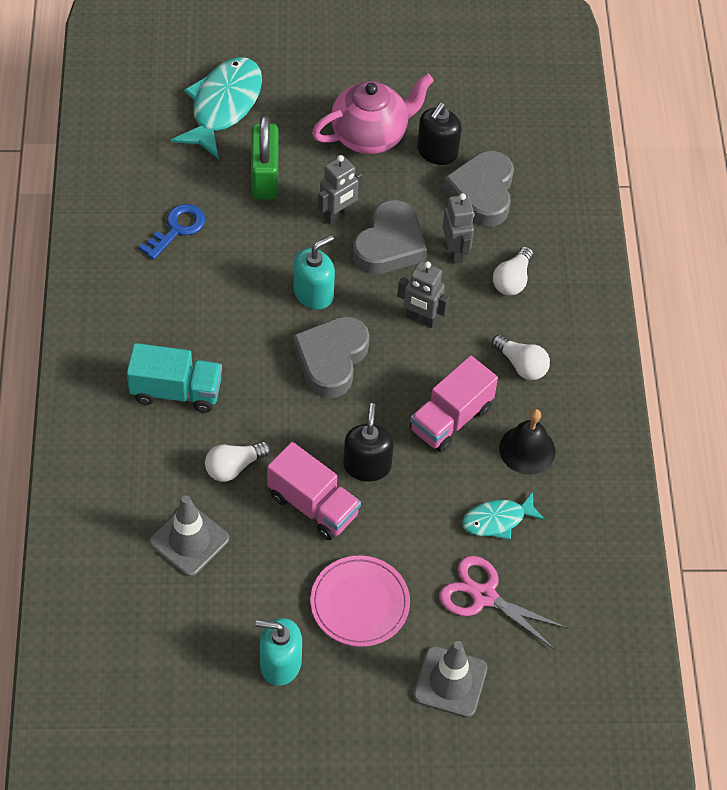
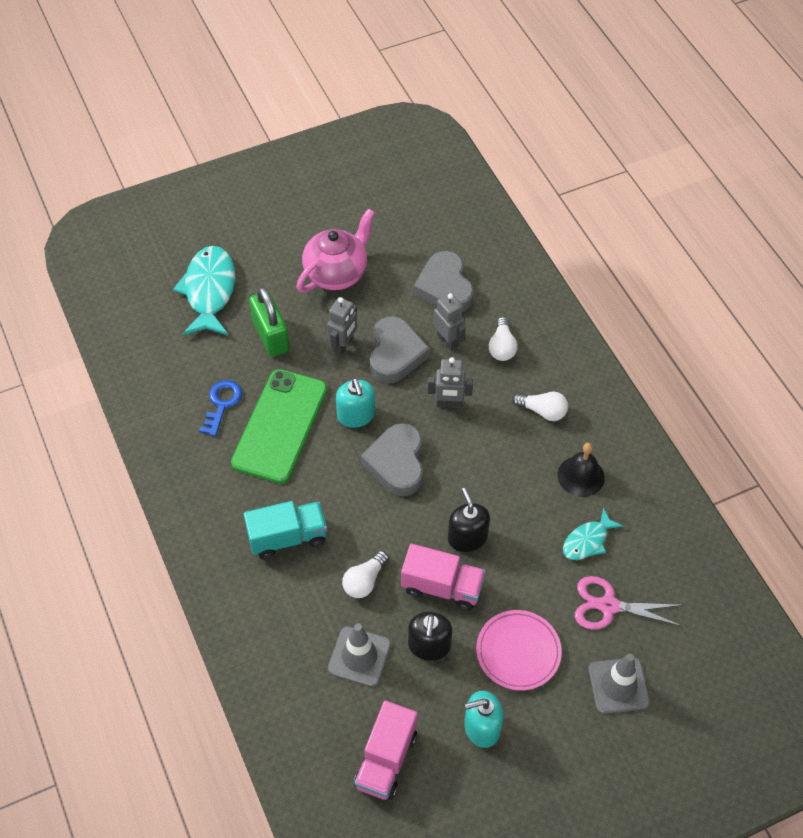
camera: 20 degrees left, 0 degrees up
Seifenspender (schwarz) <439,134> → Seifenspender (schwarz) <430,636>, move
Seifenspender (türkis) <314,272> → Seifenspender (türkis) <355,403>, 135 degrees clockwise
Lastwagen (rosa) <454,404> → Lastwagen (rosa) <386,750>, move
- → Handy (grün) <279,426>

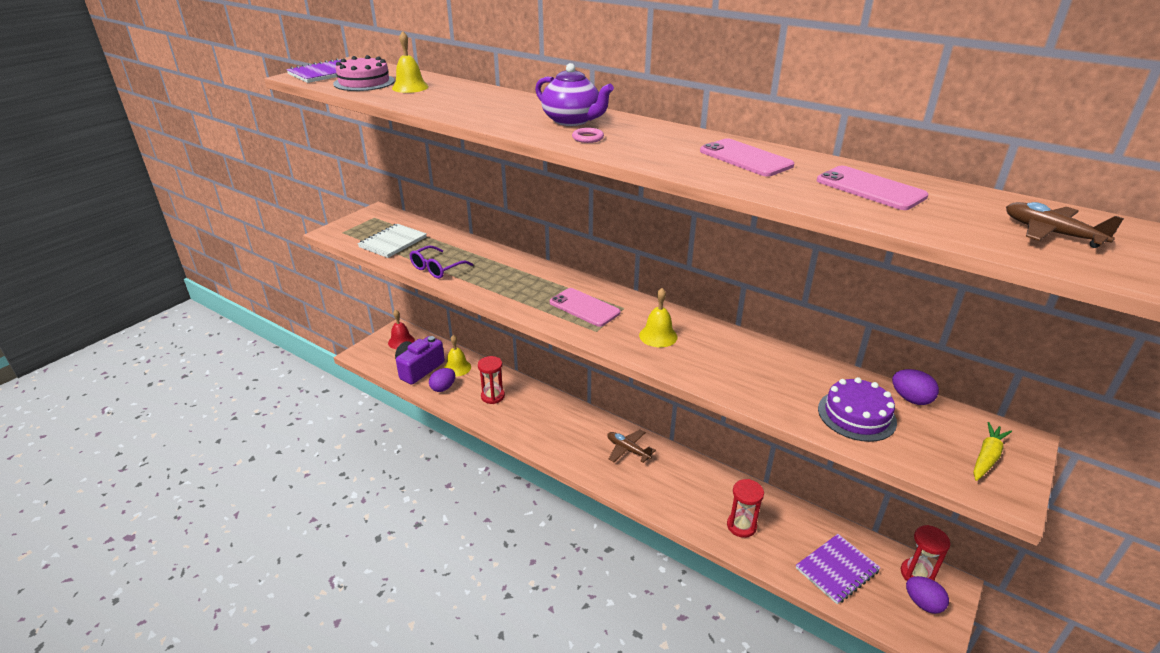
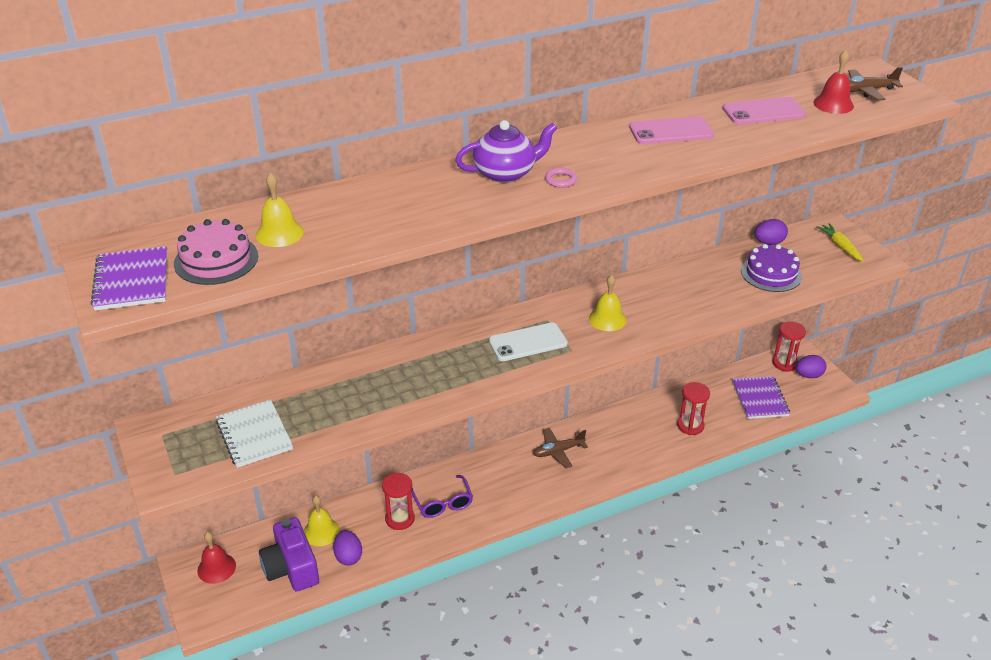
camera: 60 degrees left, 5 degrees up
Brille (lila) <441,262> → Brille (lila) <442,496>, move
Handy (rosa) <585,307> → Handy (weiß) <528,341>
- → Glocke (rot) <833,82>

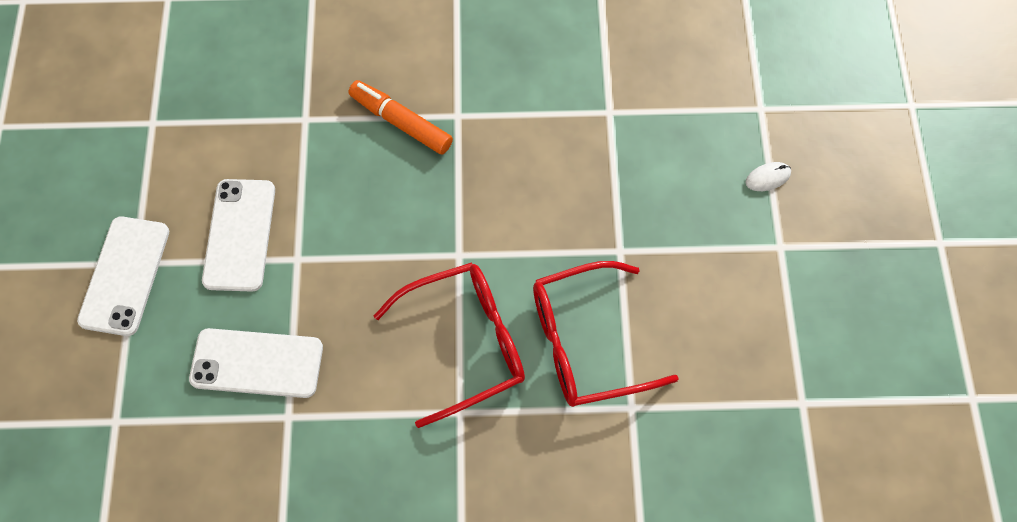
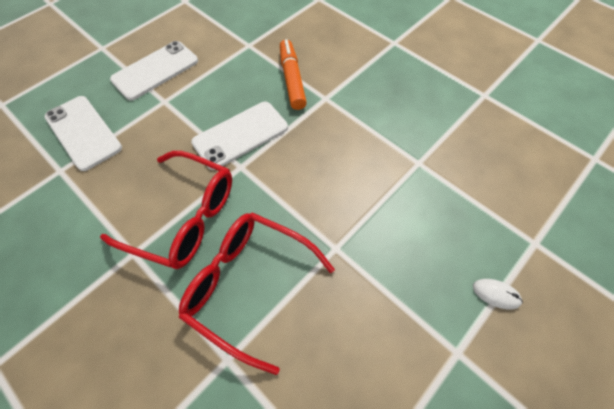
camera: 45 degrees right, 5 degrees down
Handy (weiß) <123,276> → Handy (weiß) <239,136>, move

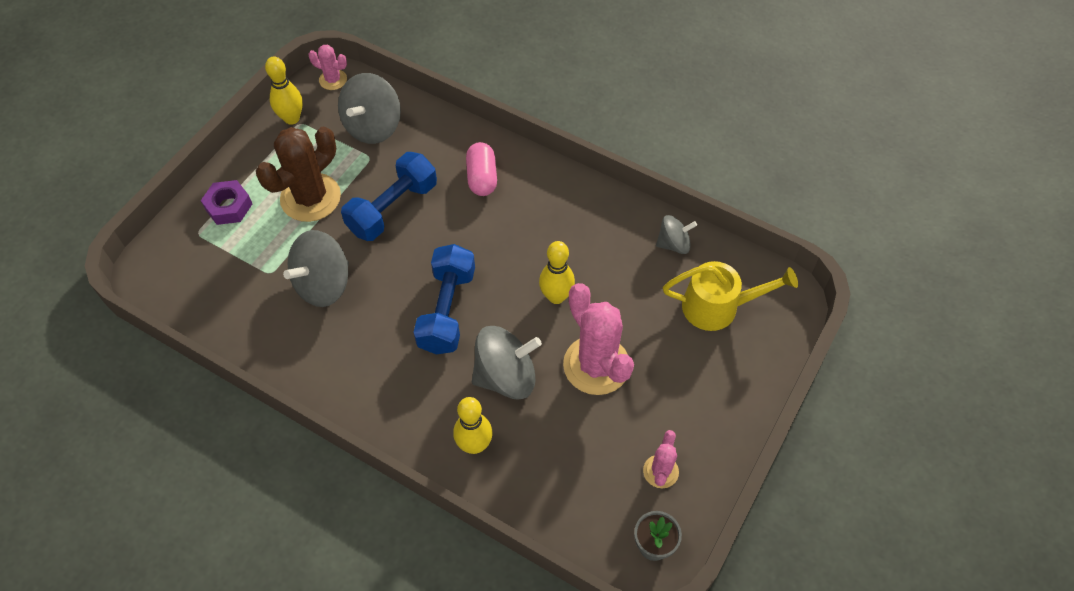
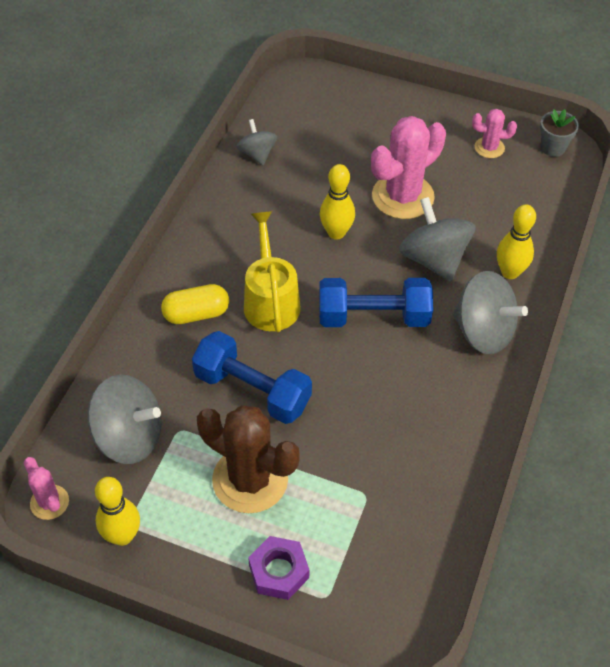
camera: 100 degrees left, 5 degrees down
Kaktus (rosa) <327,67> → Kaktus (rosa) <46,488>, 45 degrees counterclockwise
Kapsel (rosa) <481,169> → Kapsel (gelb) <195,304>
Kreisel (grau) <316,268> → Kreisel (grau) <490,312>, move
Gießkanne (gelb) <730,296> → Gießkanne (gelb) <272,271>, move

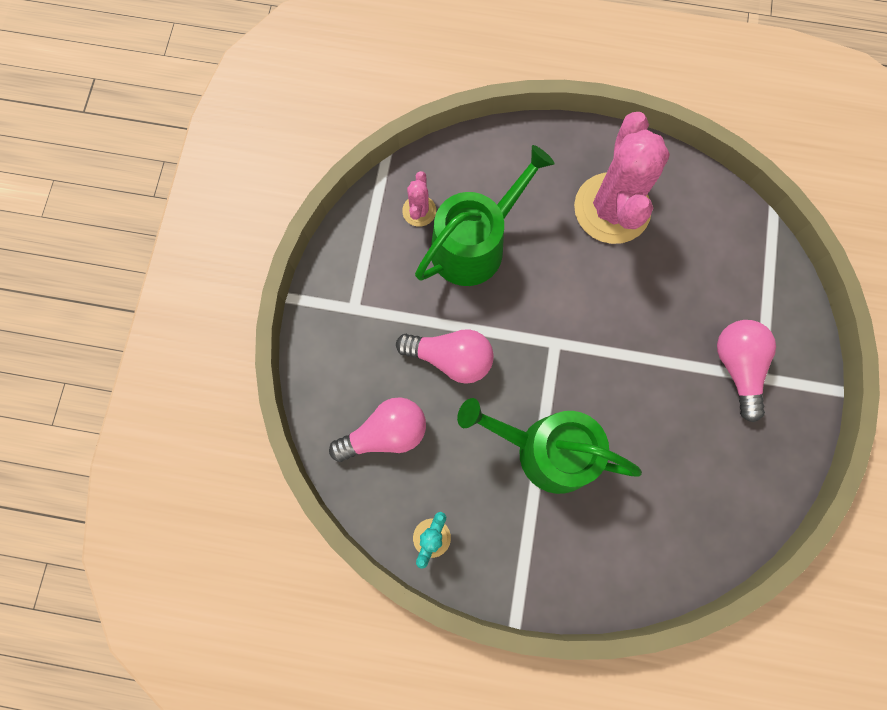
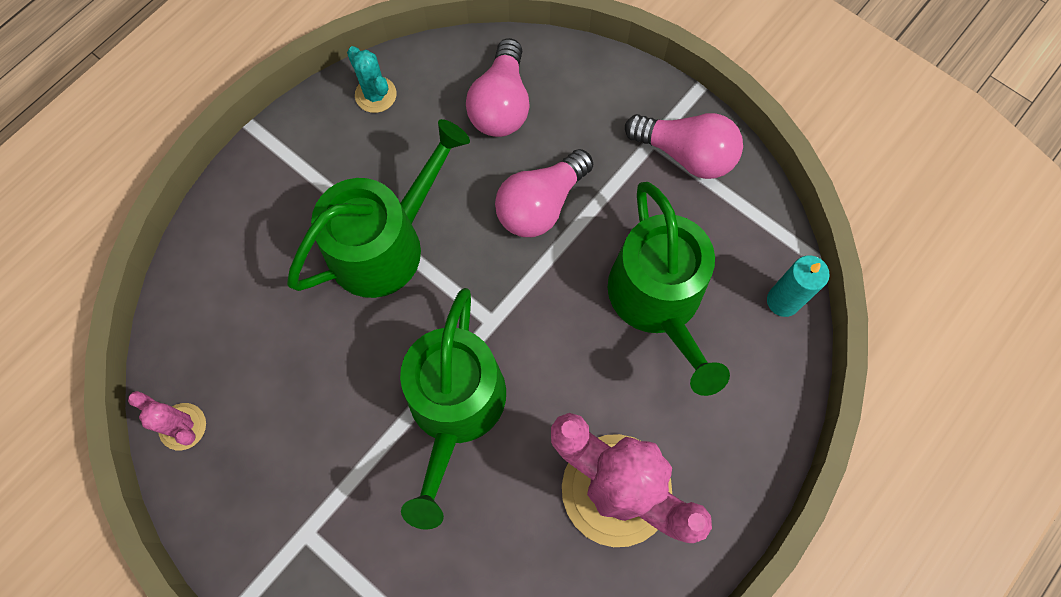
camera: 120 degrees right, 5 degrees down
Kaktus (rosa) <419,199> → Kaktus (rosa) <167,420>, move
Glühbirne (rosa) <746,371> → Glühbirne (rosa) <684,146>, move
- → Kerze (türkis) <798,286>
- → Gießkanne (grün) <453,409>

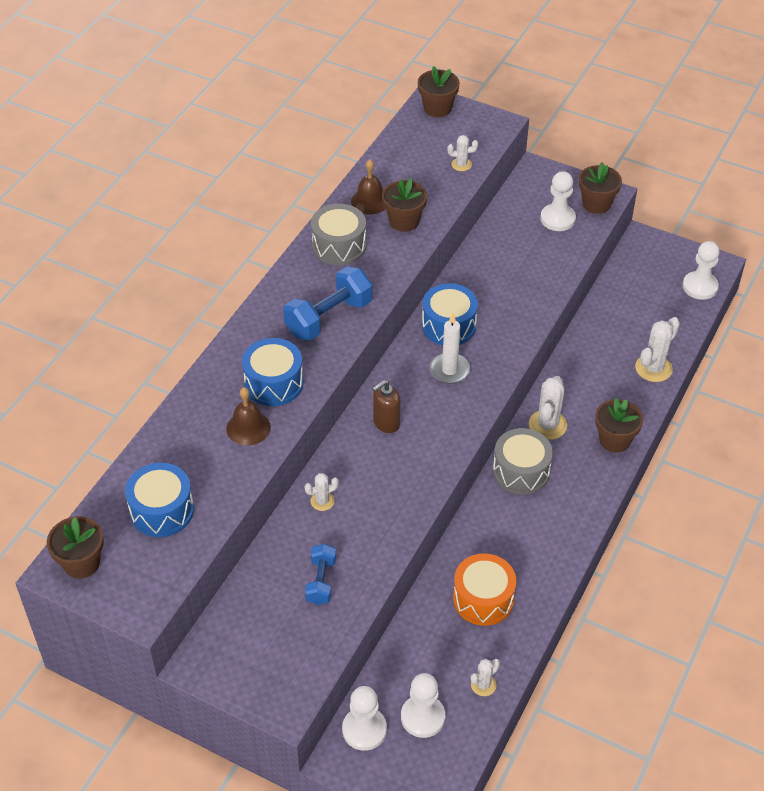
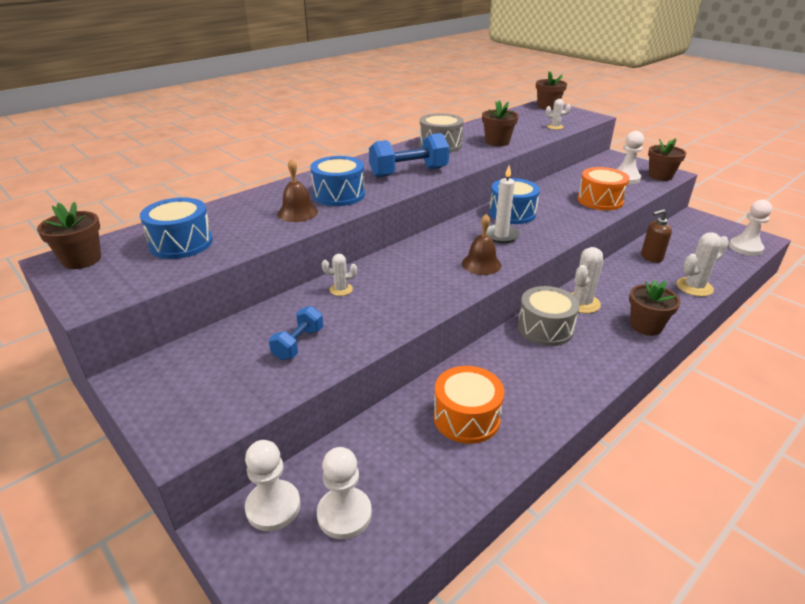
camera: 20 degrees right, 15 degrees down
Glocke (braun) <368,187> → Glocke (braun) <481,244>, move
Seifenspender (braun) <386,406> → Seifenspender (braun) <656,236>, move
Kaktus (weiß) <485,677> → -
- → Trommel (orange) <604,188>

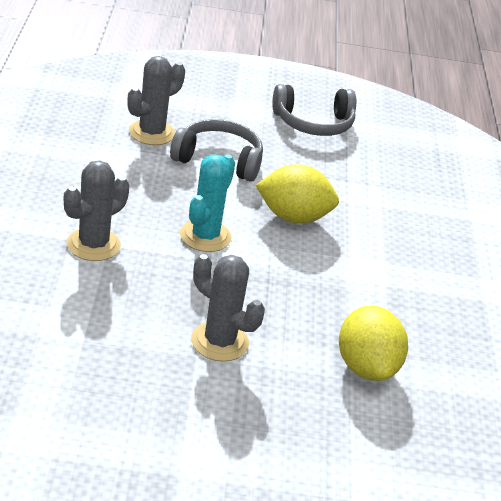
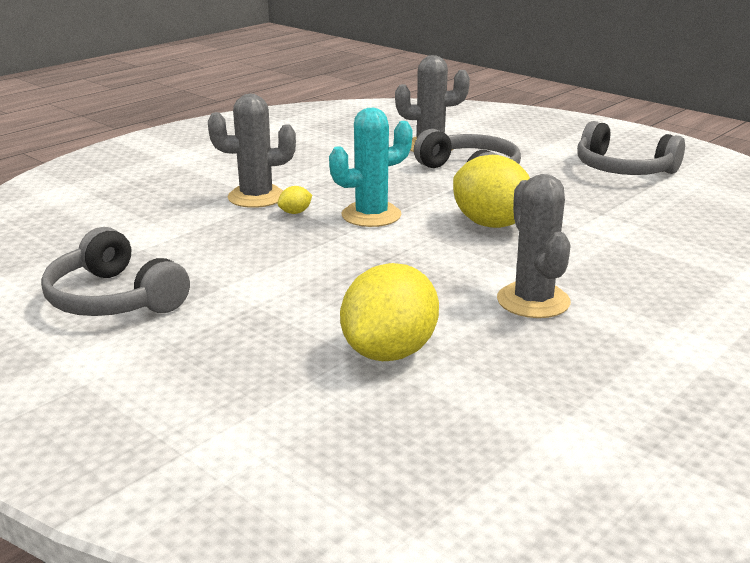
camera: 45 degrees right, 10 degrees down
Kaktus (grau) <228,307> → Kaktus (grau) <534,246>, move
- → Zitrone (gelb) <295,200>
- → Kopfhörer (grau) <115,271>

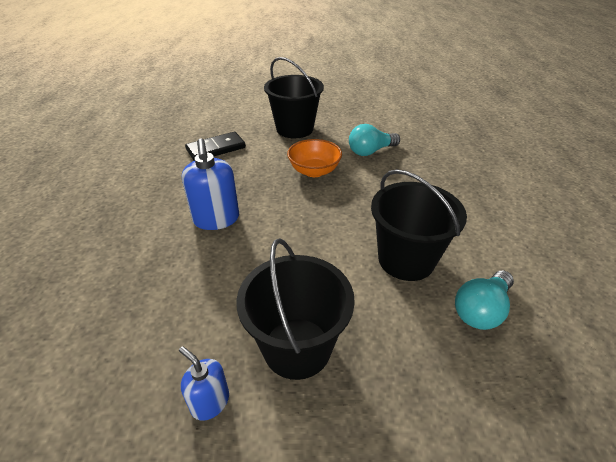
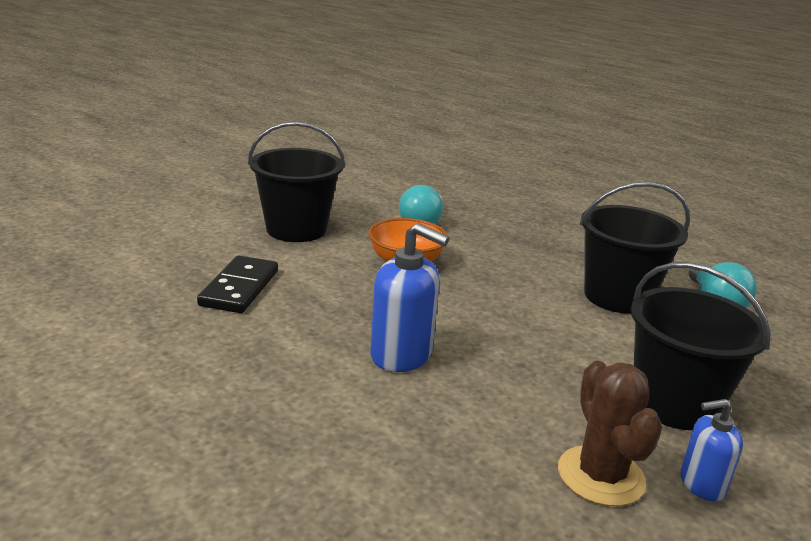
camera: 50 degrees left, 15 degrees down
- → Kaktus (braun) <610,433>

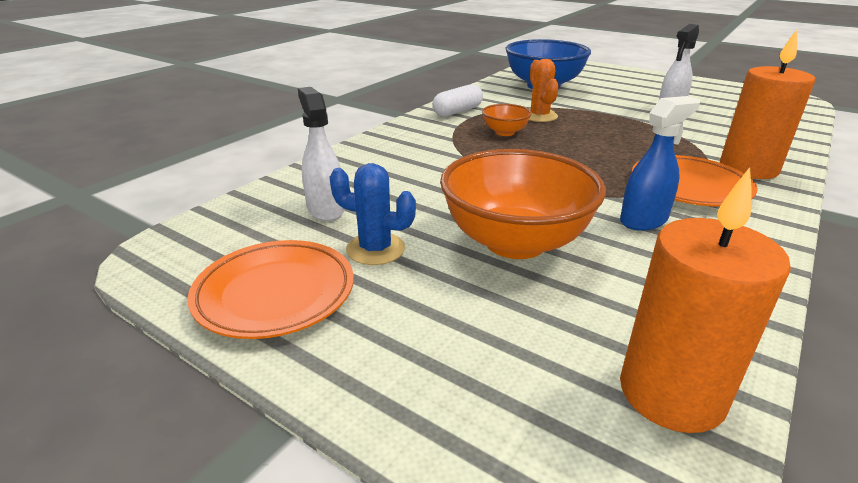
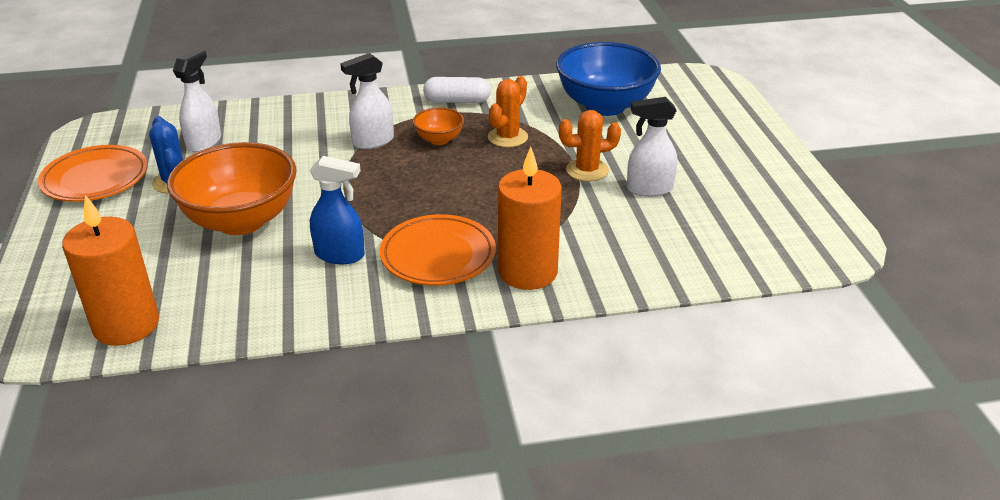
camera: 45 degrees right, 5 degrees up
- → Sprühflasche (weiß) <367,101>
- → Kaktus (orange) <590,145>

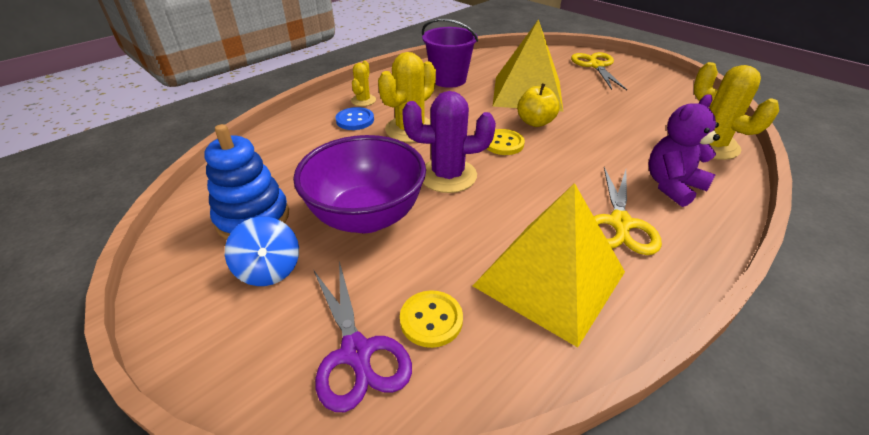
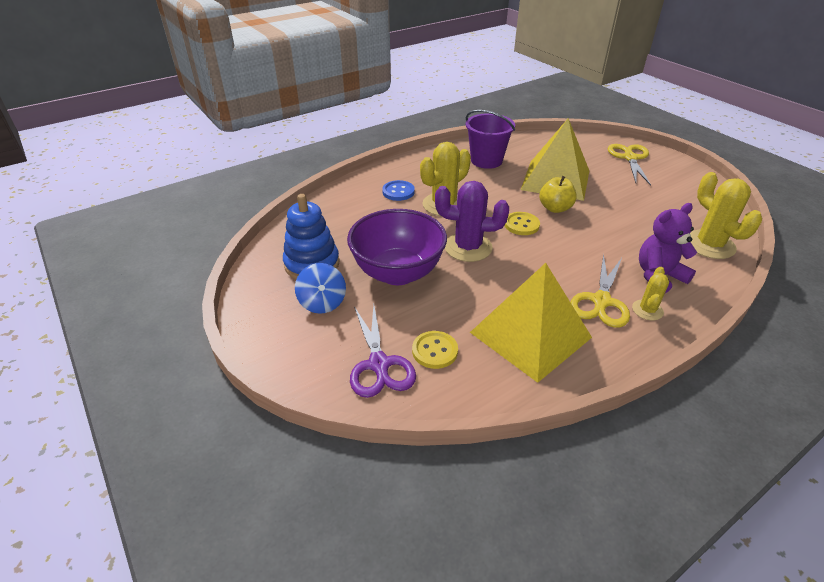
camera: 10 degrees right, 0 degrees up
Kaktus (gelb) <363,83> → Kaktus (gelb) <650,293>, move

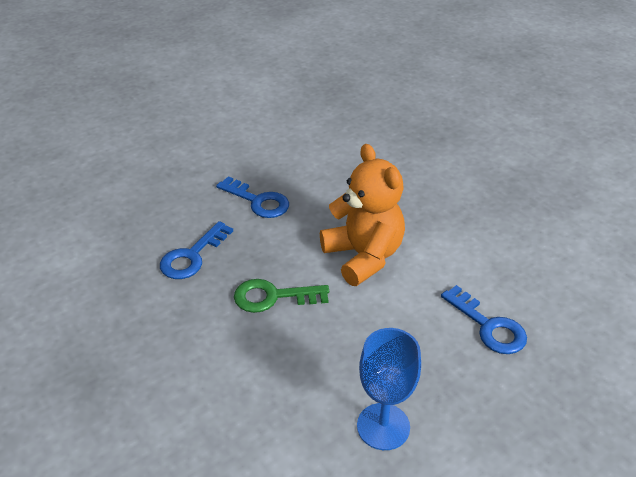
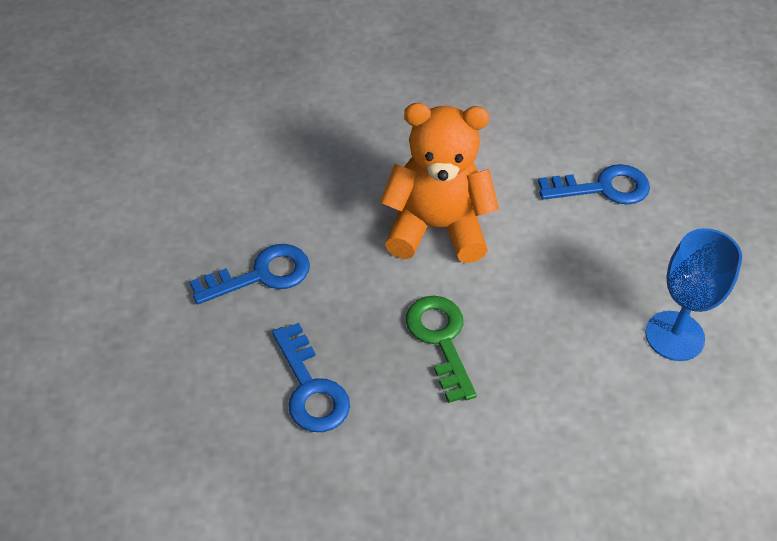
camera: 60 degrees left, 10 degrees up
Schlüssel (grün) <281,296> → Schlüssel (grün) <441,349>, 135 degrees clockwise

